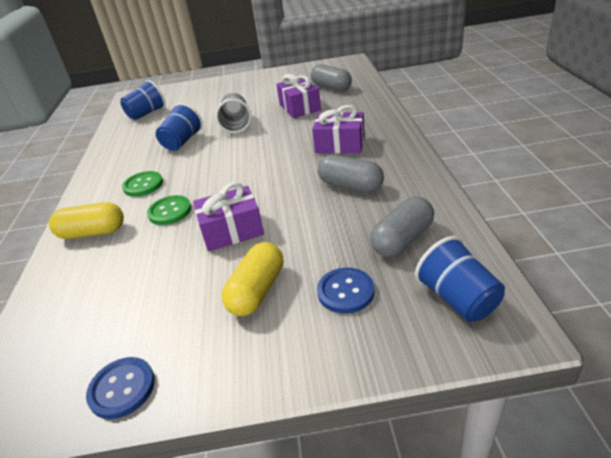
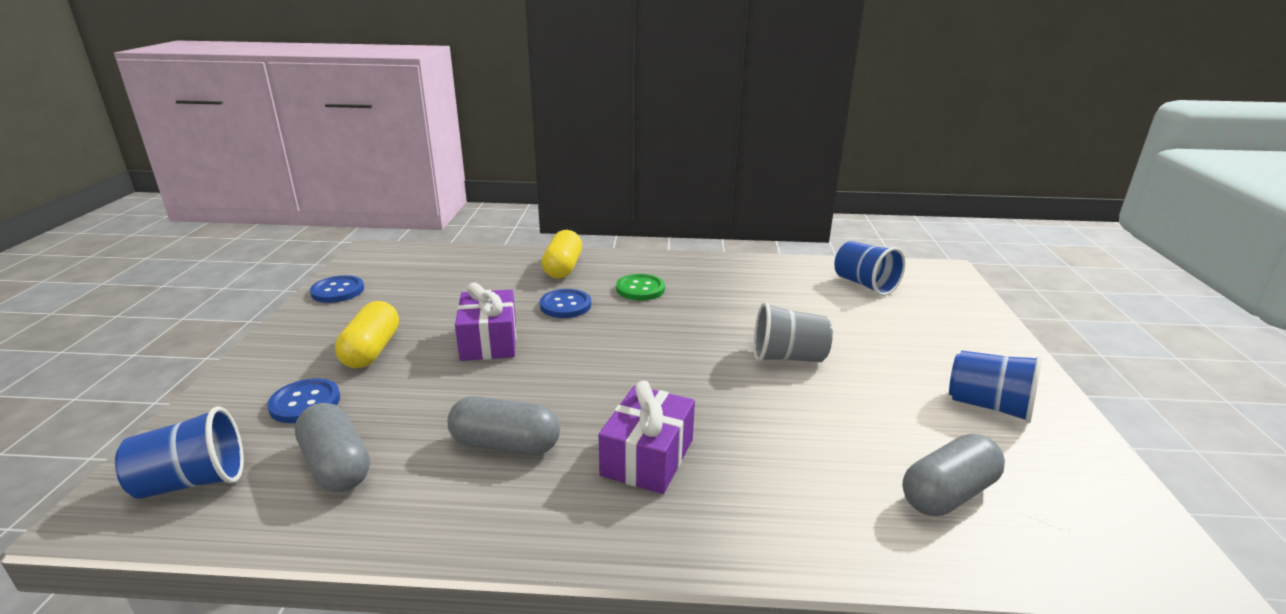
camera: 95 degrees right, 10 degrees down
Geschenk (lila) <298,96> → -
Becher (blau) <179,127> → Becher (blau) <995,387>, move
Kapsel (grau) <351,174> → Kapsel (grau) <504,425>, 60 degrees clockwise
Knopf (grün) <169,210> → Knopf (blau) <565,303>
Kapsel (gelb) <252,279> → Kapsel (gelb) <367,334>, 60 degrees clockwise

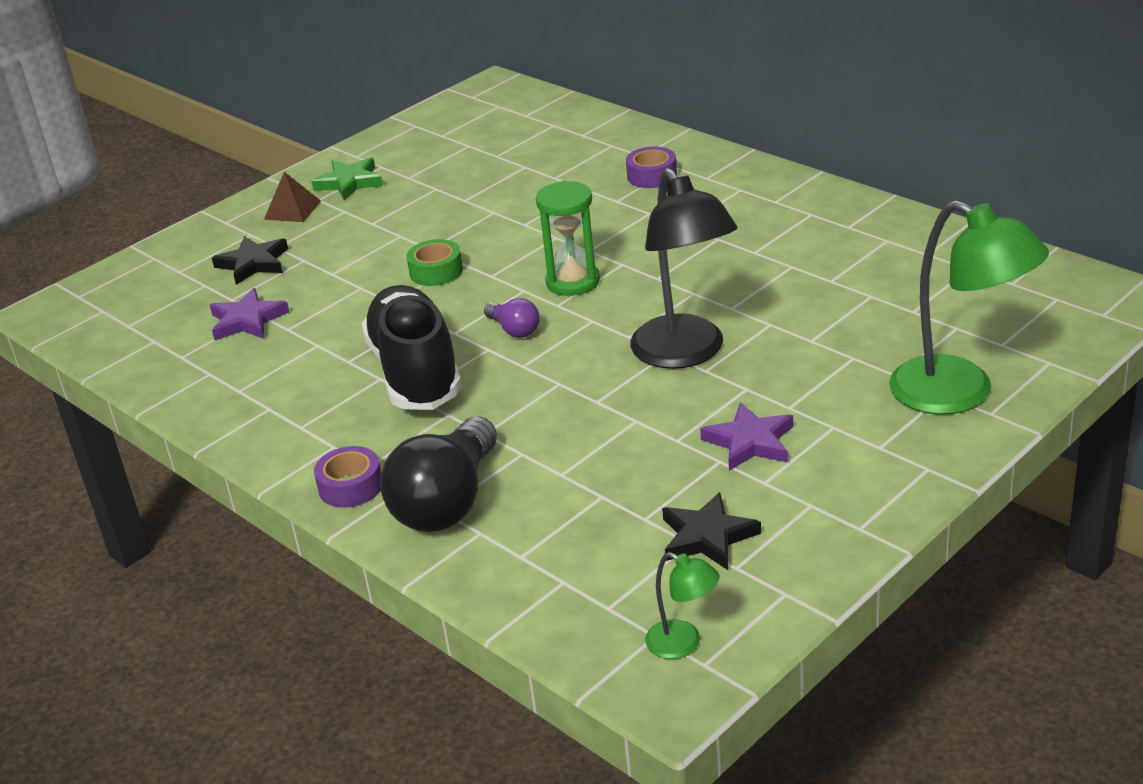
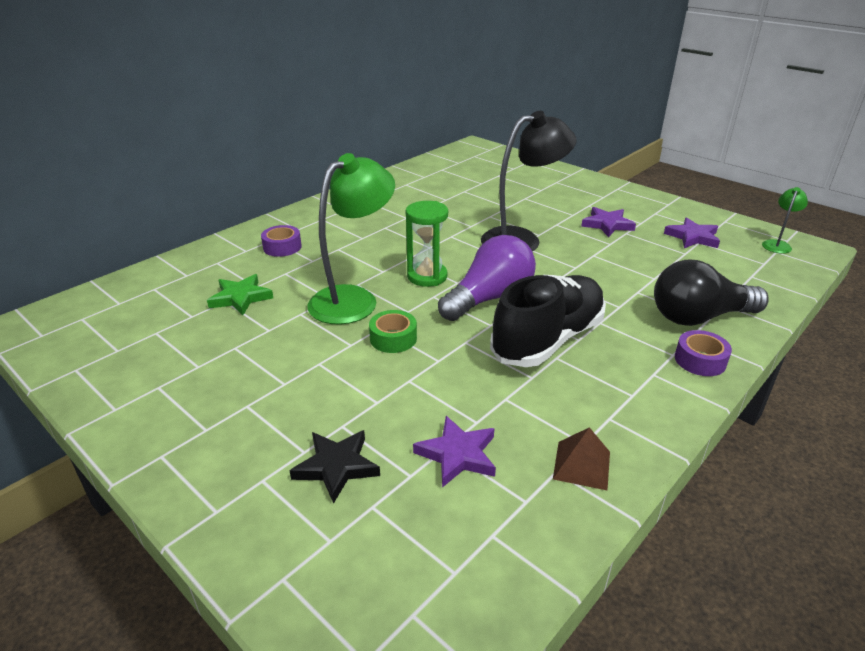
camera: 95 degrees left, 0 degrees up
Stern (grün) <347,179> → Stern (grün) <240,294>, move
Pyramide (braun) <292,197> → Pyramide (braun) <581,458>, move
Lampe (grün) <969,307> → Lampe (grün) <351,239>, move
Schuh (schwarz) <411,347> → Schuh (schwarz) <548,321>, 150 degrees clockwise
Glühbirne (lila) <512,318> → Glühbirne (lila) <487,278>, x2.09
Glühbirne (schwarz) <438,474> → Glühbirne (schwarz) <711,292>, 150 degrees clockwise
Stern (schwarz) <711,531> → Stern (lila) <692,232>

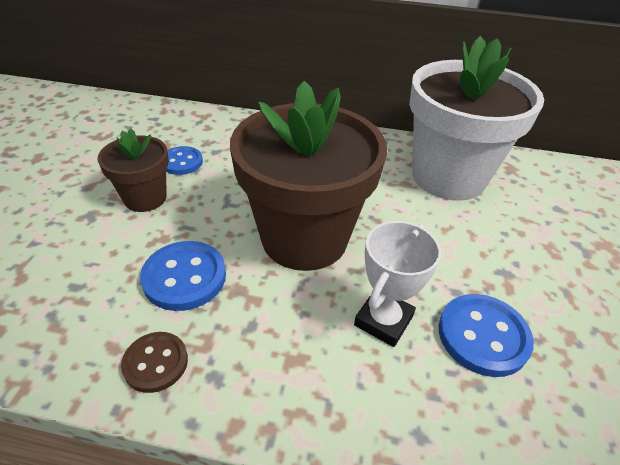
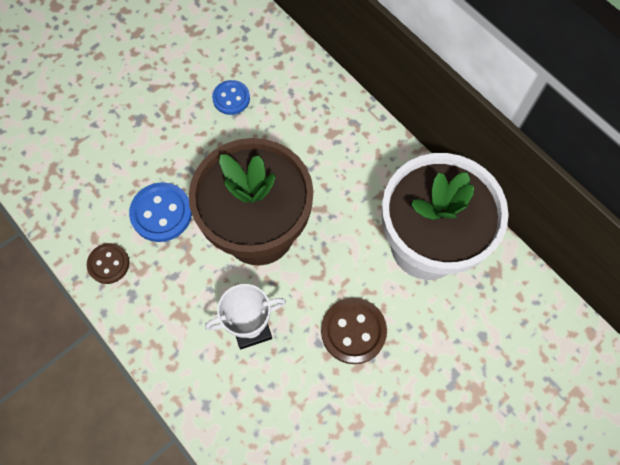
camera: 40 degrees right, 25 degrees up
Blumentopf (braun) <133,170> → -
Knopf (blau) <486,335> → -
- → Knopf (braun) <354,331>

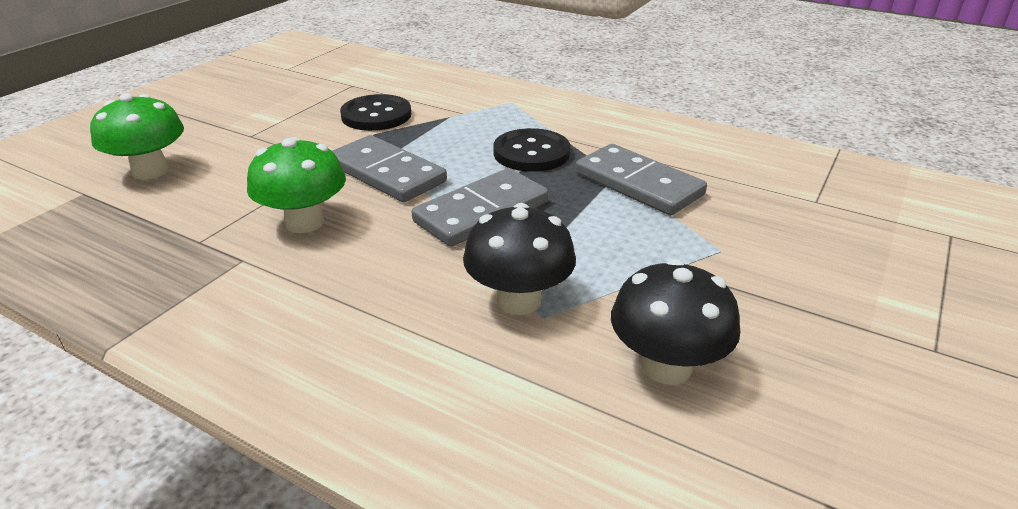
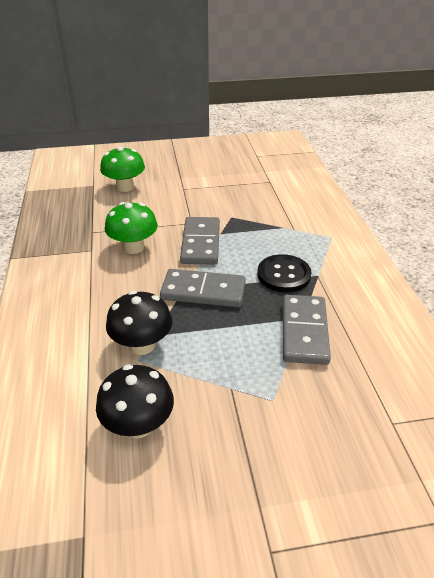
camera: 50 degrees right, 5 degrees up
Knopf (schwarz) <375,112> → -

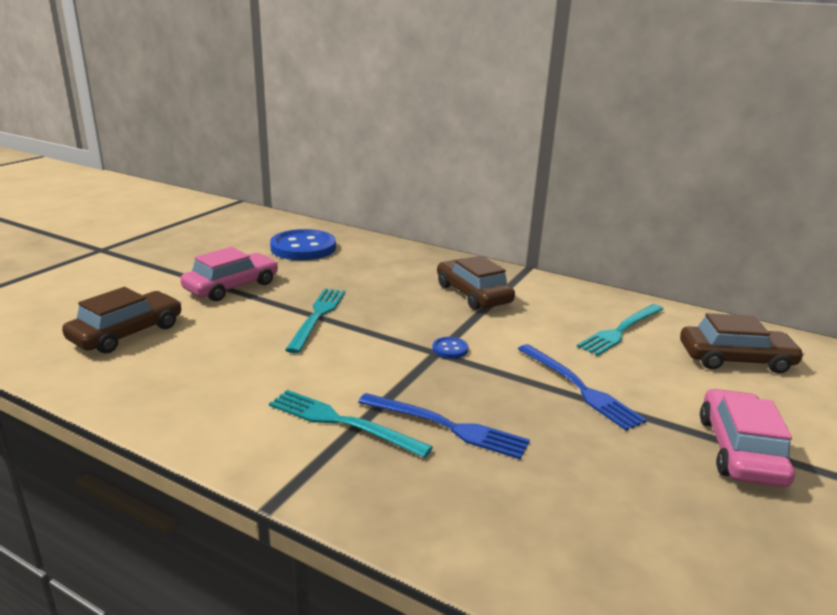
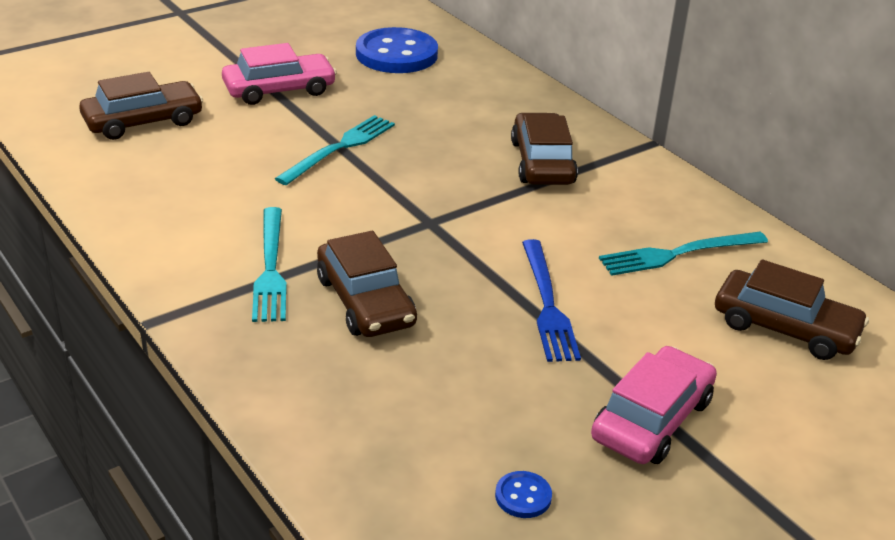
camera: 25 degrees right, 10 degrees up
Knopf (blau) <450,348> → Knopf (blau) <523,494>, move
Gabel (türkis) <351,424> → Gabel (türkis) <269,264>, 150 degrees counterclockwise
Gabel (blau) <444,426> → Auto (braun) <367,284>

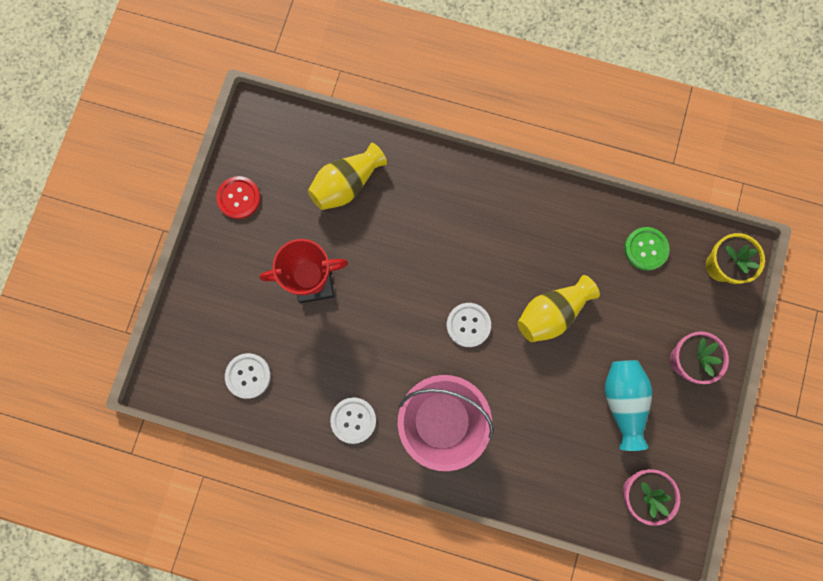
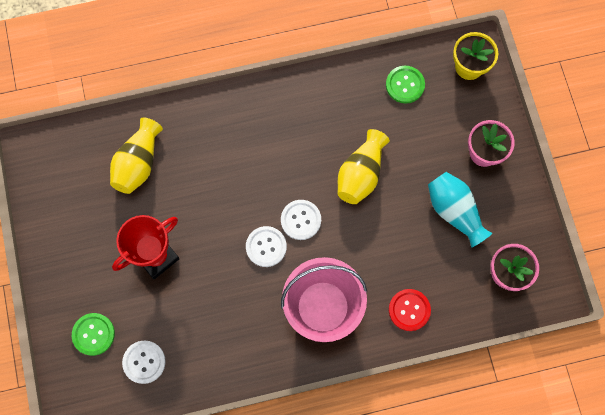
camera: 30 degrees left, 5 degrees down
Knopf (rot) <238,197> → Knopf (rot) <410,310>, move
Knopf (weiß) <353,420> → Knopf (weiß) <266,246>, move
- → Knopf (grün) <93,334>

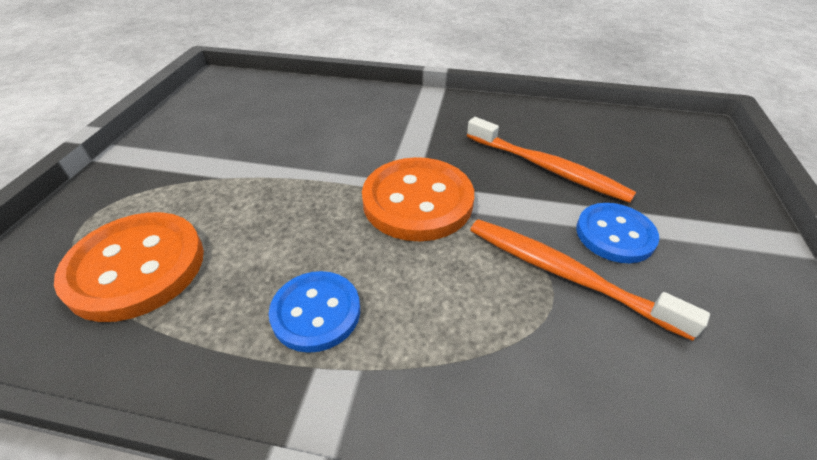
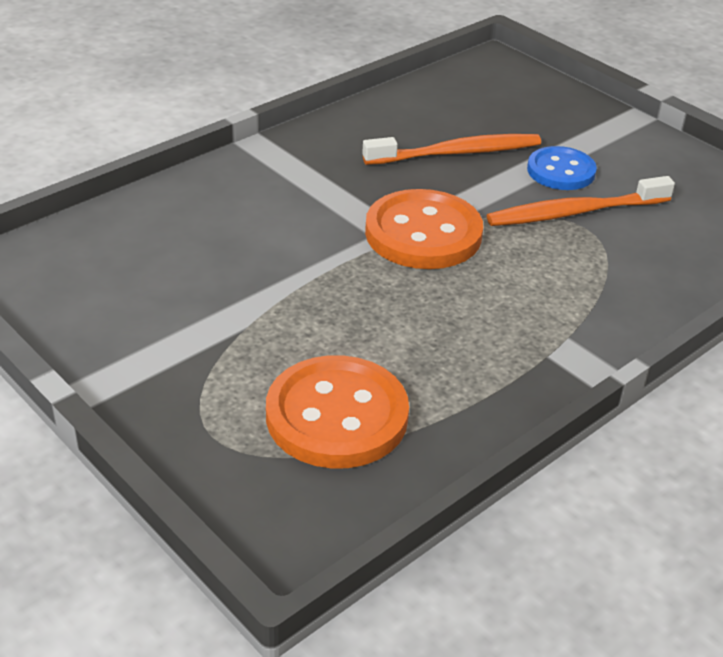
camera: 55 degrees left, 5 degrees down
Knopf (blau) <314,312> → -

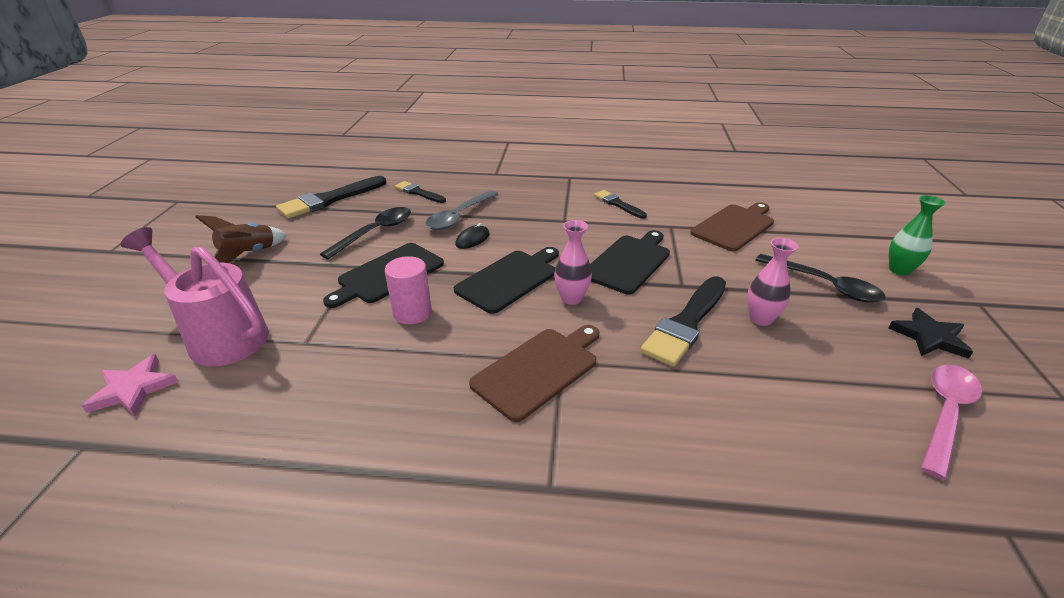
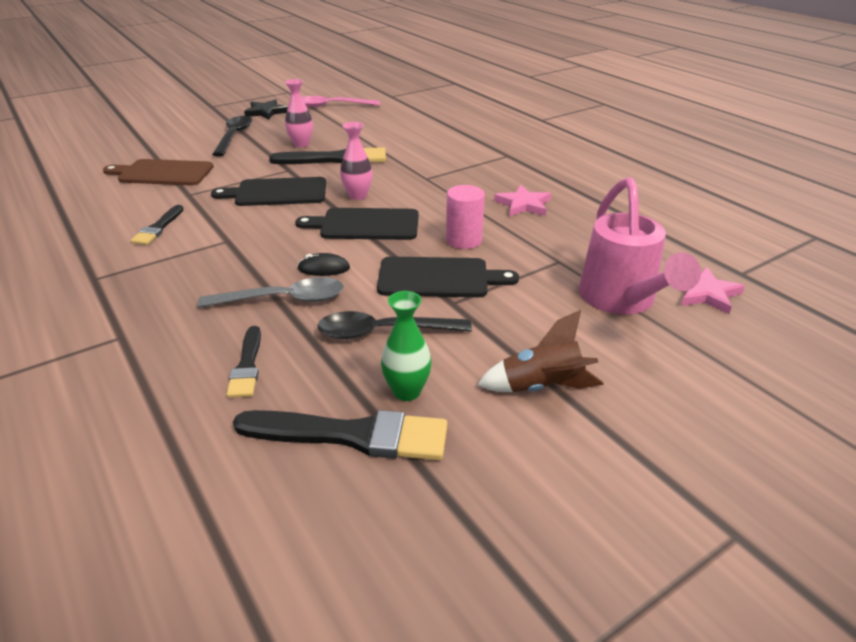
camera: 130 degrees left, 0 degrees up
Vase (grün) <917,235> → Vase (grün) <406,346>, move
Schneidebrett (braun) <534,373> → -
- → Stern (rosa) <522,200>

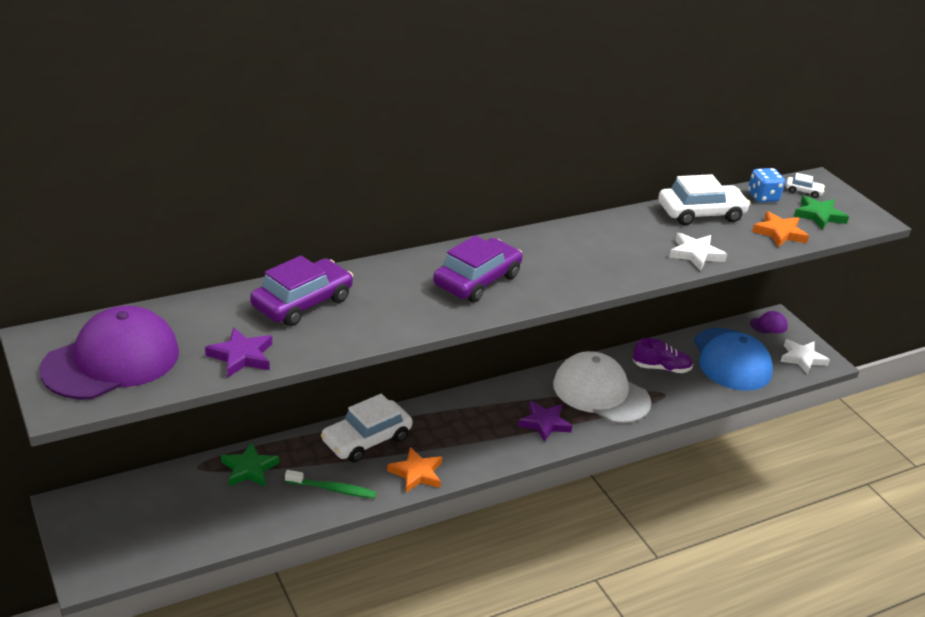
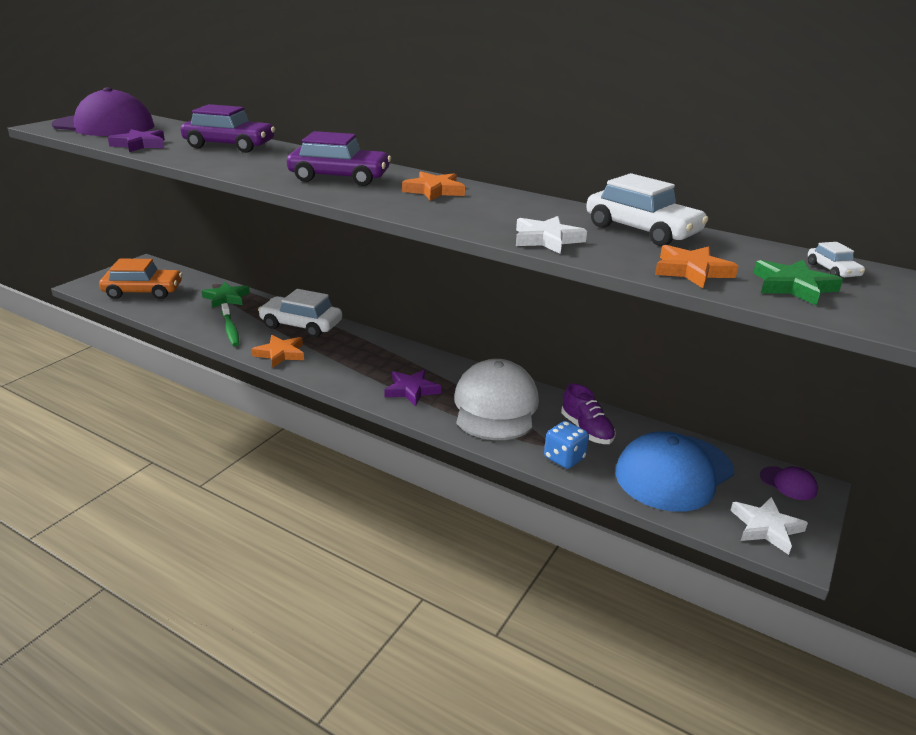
camera: 60 degrees right, 5 degrees down
Spielwürfel (blau) <766,185> → Spielwürfel (blau) <566,445>, move
- → Stern (orange) <433,186>
- → Auto (orange) <141,279>

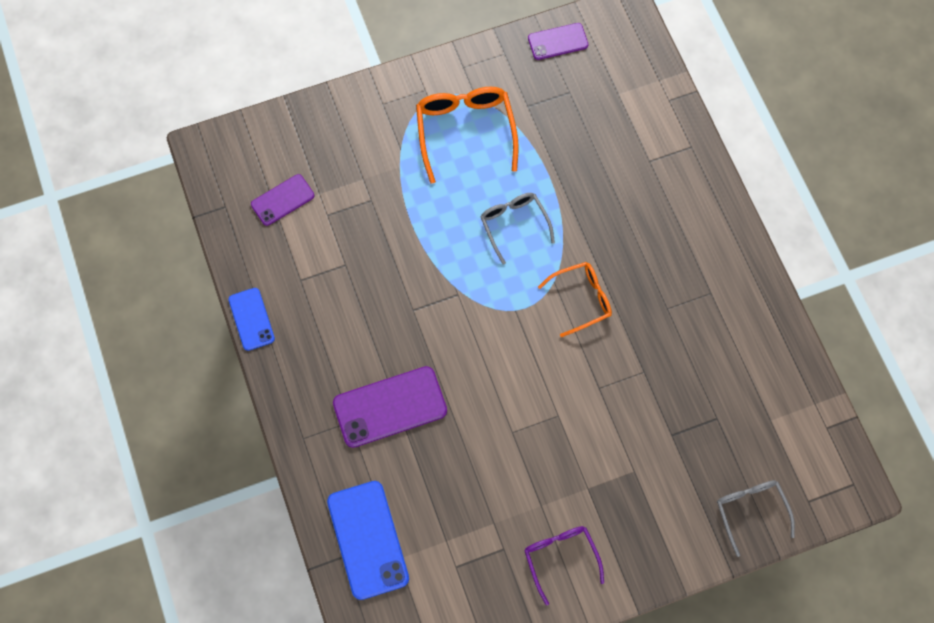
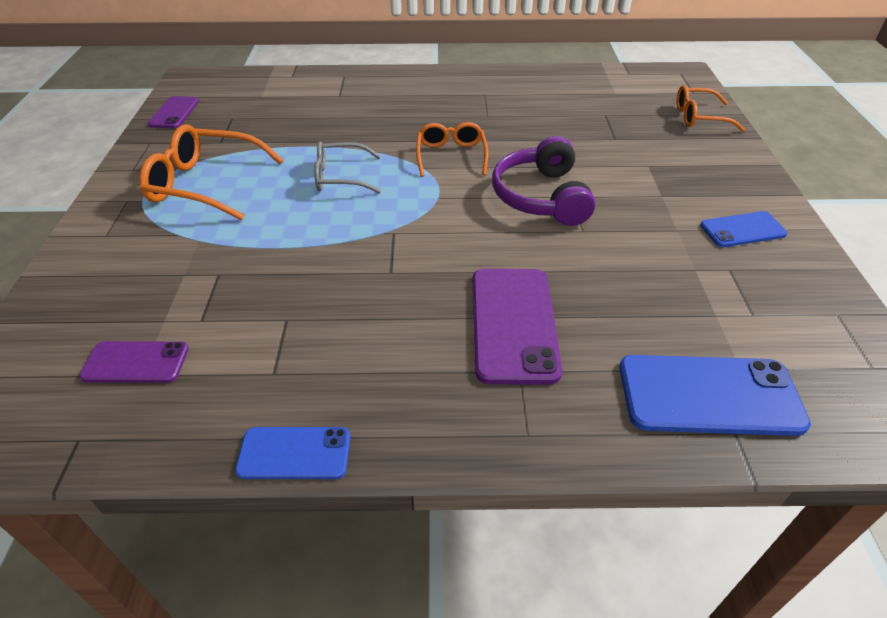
camera: 70 degrees left, 25 degrees down
Handy (lila) <282,200> → Handy (lila) <134,362>, 75 degrees counterclockwise
Brille (grau) <756,518> → Brille (orange) <711,108>
Brille (lila) <564,565> → Handy (blau) <743,229>
- → Kopfhörer (lila) <544,181>

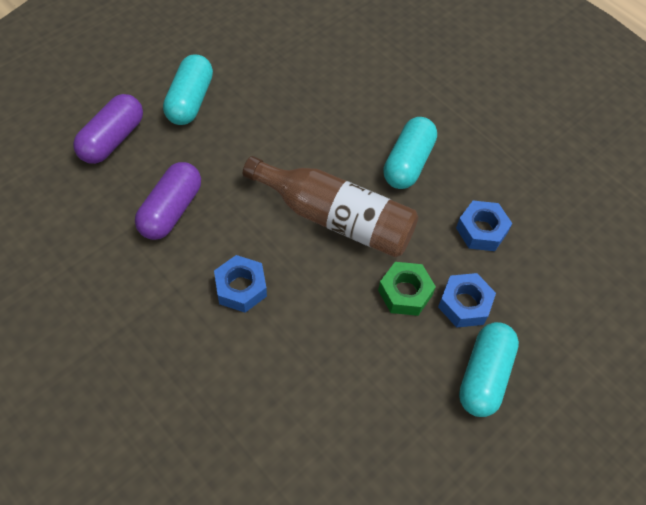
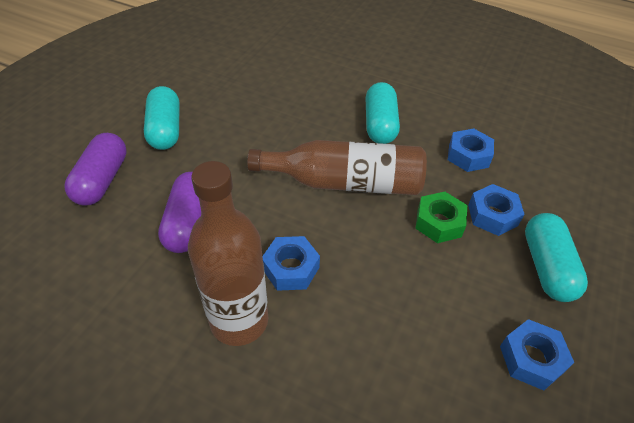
camera: 20 degrees left, 10 degrees down
- → Flasche (braun) <228,253>
- → Sechskantmutter (blau) <537,354>

